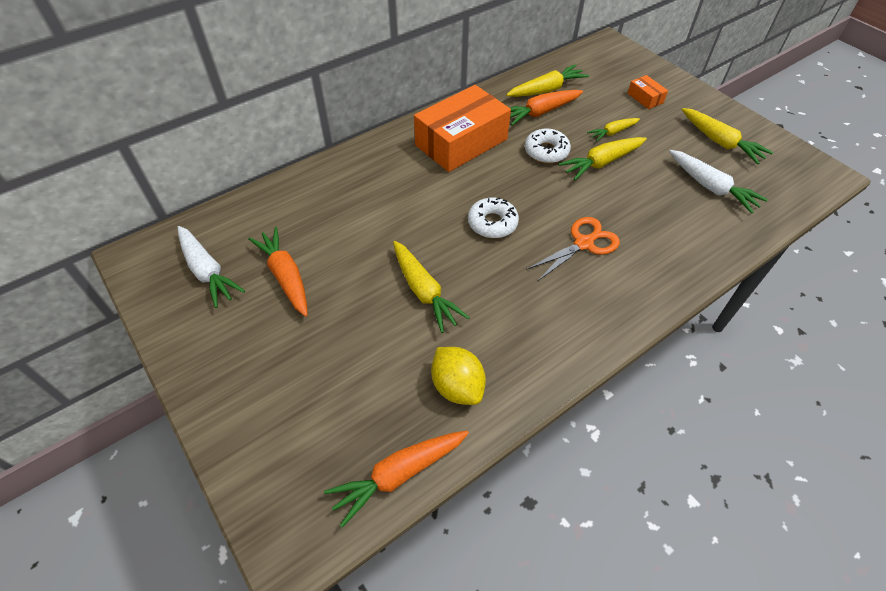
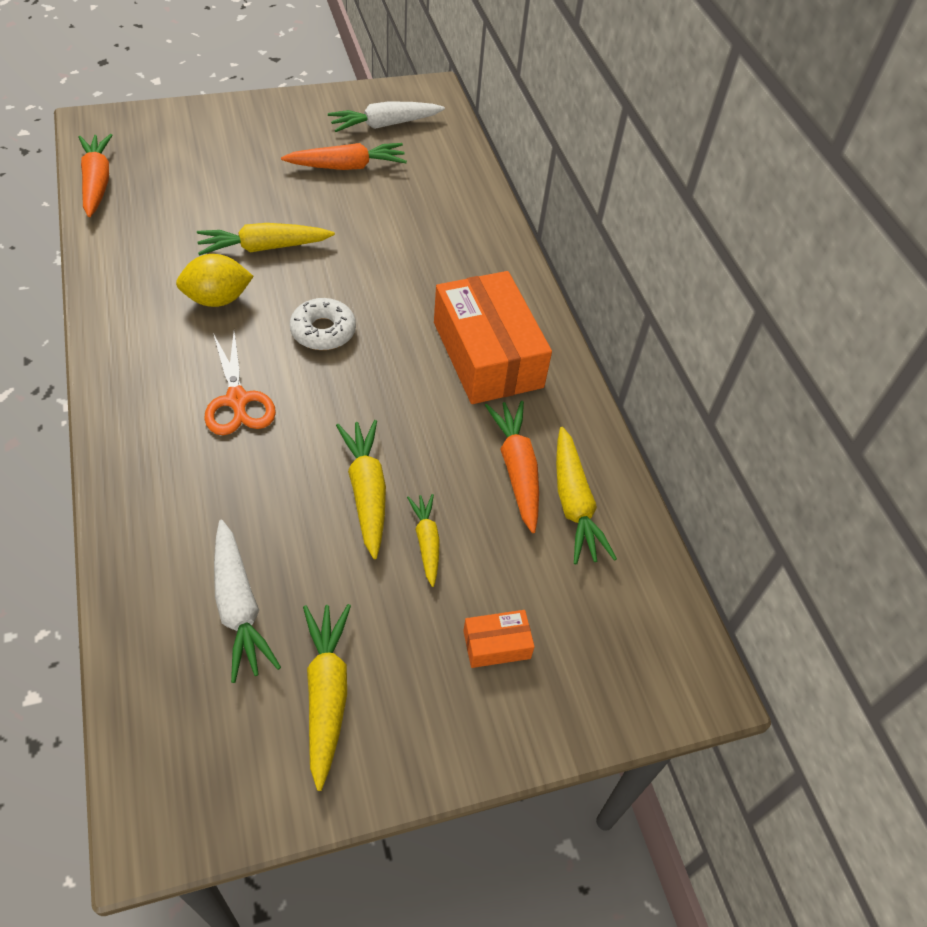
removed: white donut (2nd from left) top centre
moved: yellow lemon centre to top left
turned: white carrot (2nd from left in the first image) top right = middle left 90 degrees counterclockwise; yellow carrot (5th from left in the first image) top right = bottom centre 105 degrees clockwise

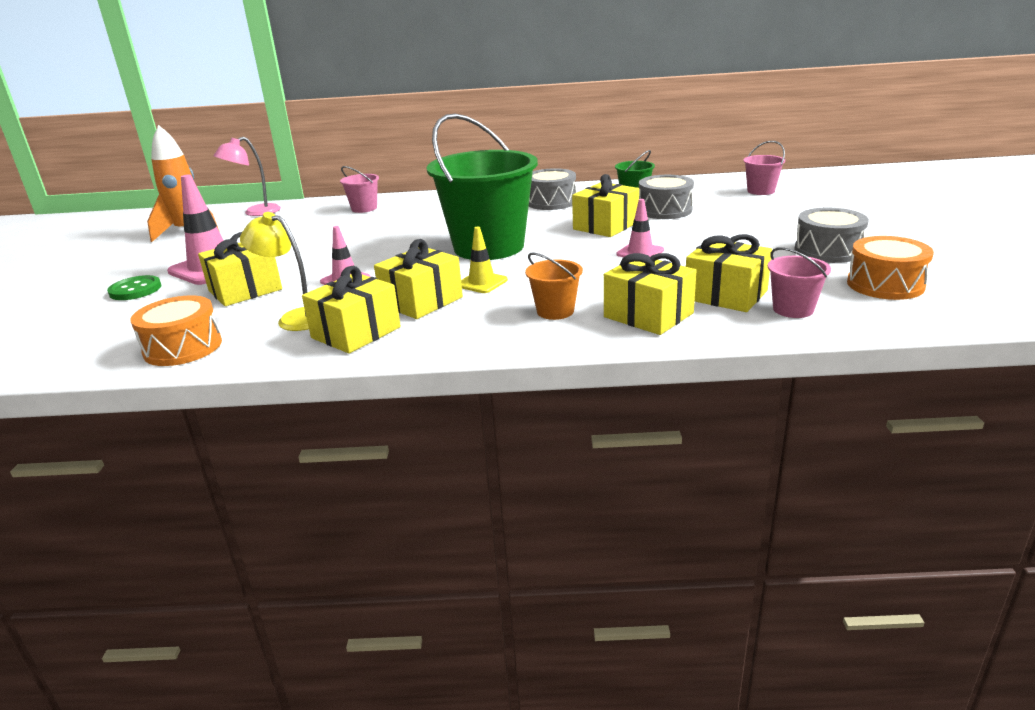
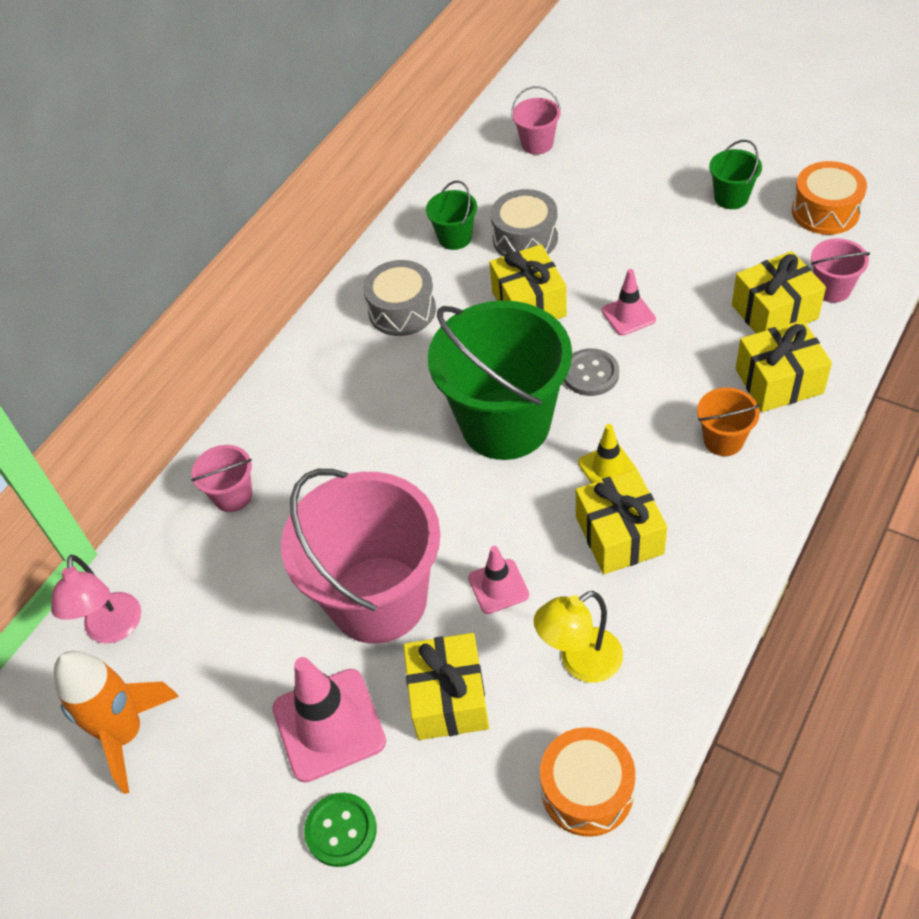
removed: yellow gift (2nd from left) centre
added: pink bucket (2nd from left) centre; grey button centre
replaced: grey drum (3rd from left) top right to green bucket (3rd from left) top right

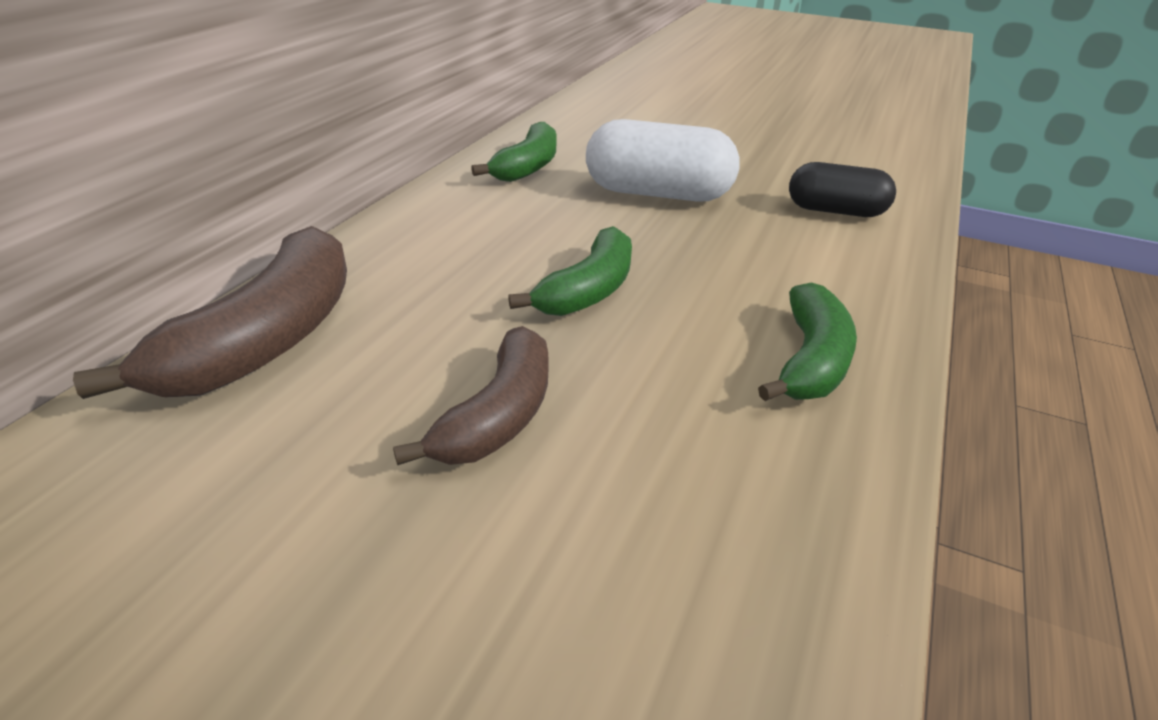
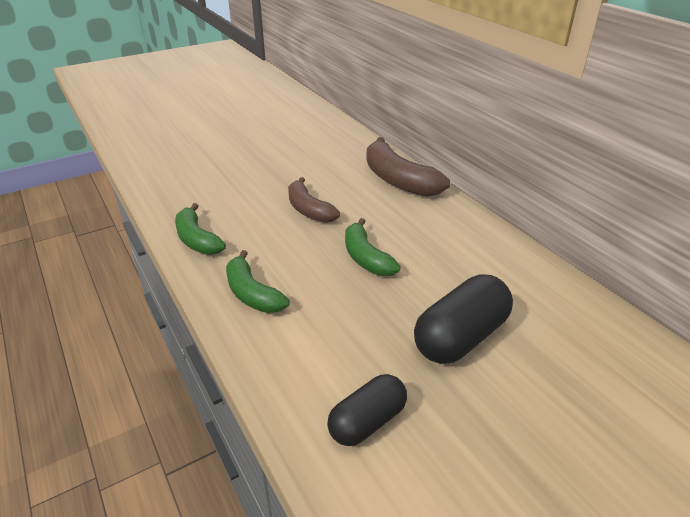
moved: green banana (1st from left) top centre to middle left
recoloured: white capsule top centre to black capsule (2nd from left) middle right

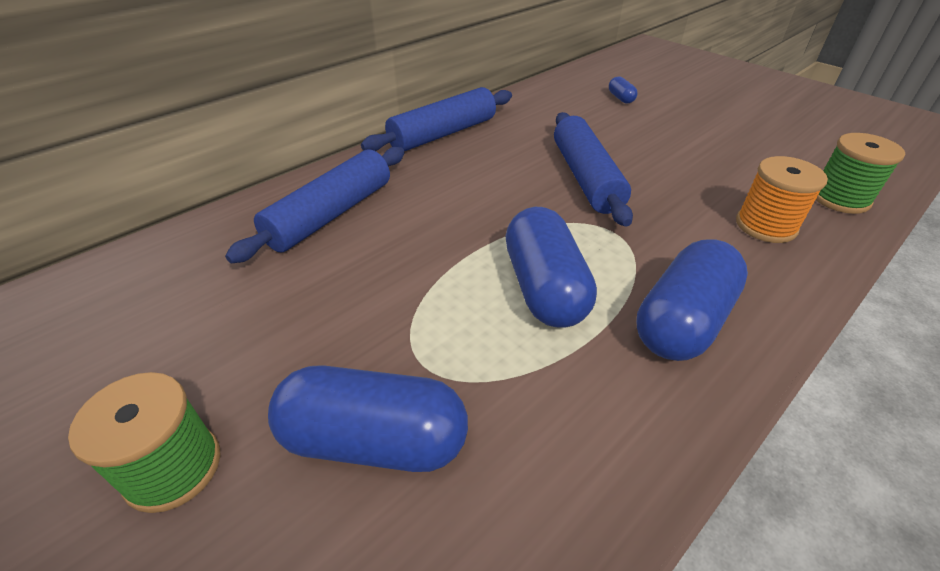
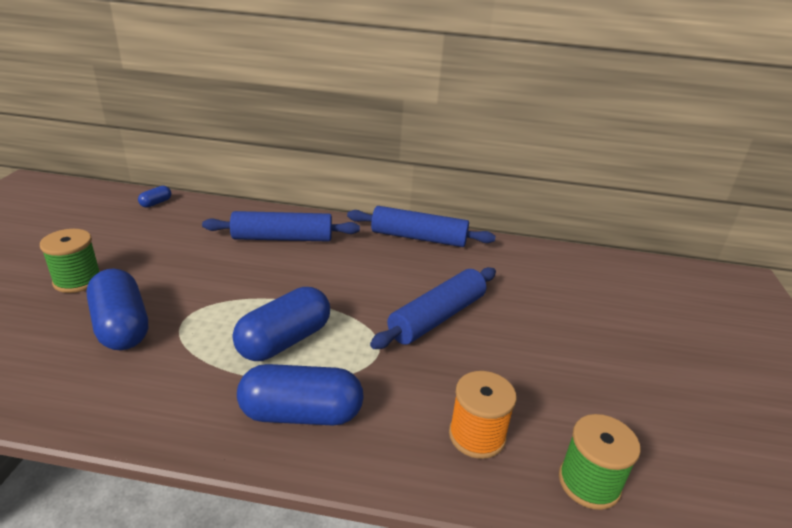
moved: blue capsule (3rd from left in the first image) top centre to blue capsule (2nd from left) middle left

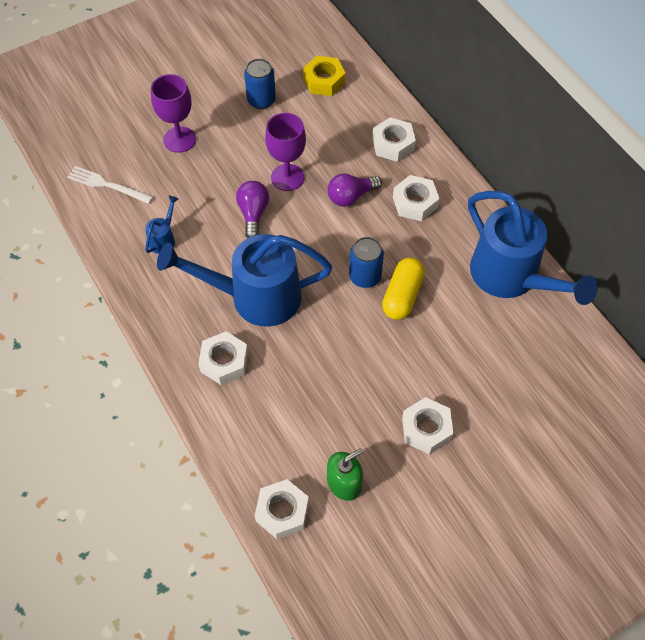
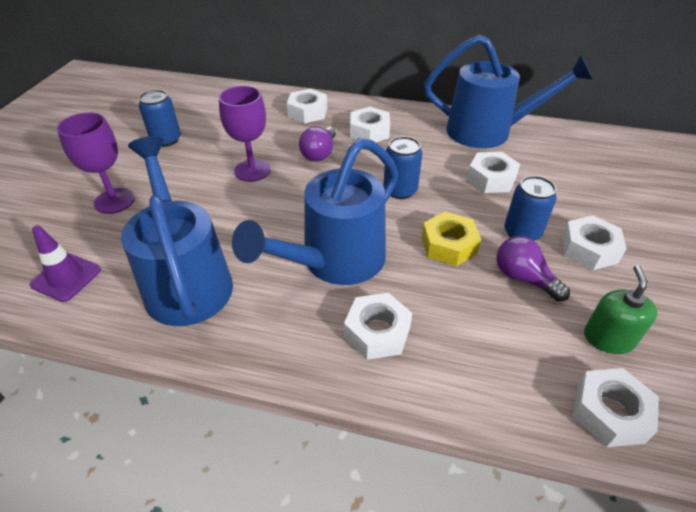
removed: yellow capsule centre
added: white nut (4th from left) middle right; blue can (3rd from left) middle right
moved: purple light bulb (1st from left in the first image) top centre to purple light bulb (2nd from left) middle right; yellow nut top centre to centre
replaced: white fork top left to purple traffic cone middle left
resized: blue watering can (1st from left) middle left = middle left x2.46

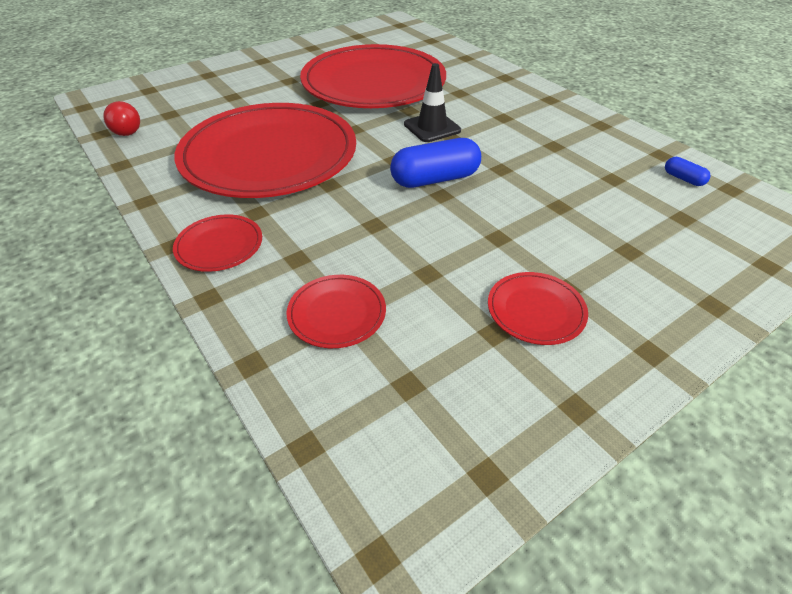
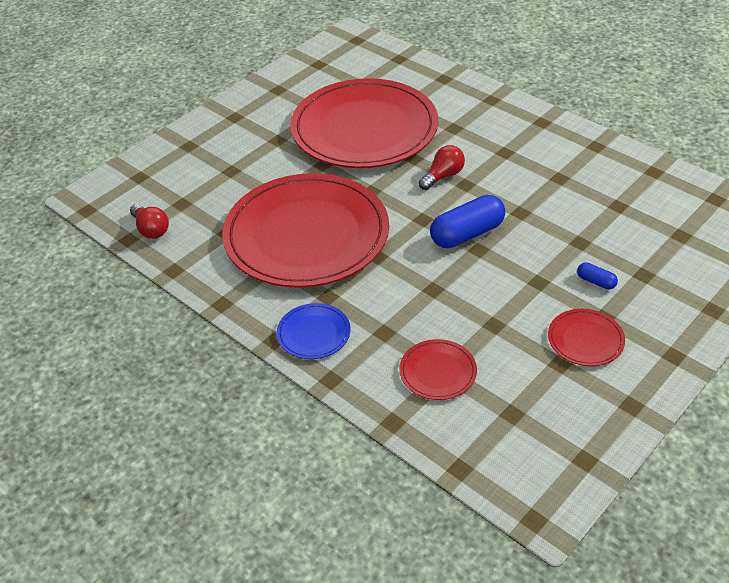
moved: blue capsule (2nd from left) top right to middle right
replaced: black traffic cone top centre to red light bulb (2nd from left) top centre
recoloured: red plate (1st from left) middle left to blue plate centre

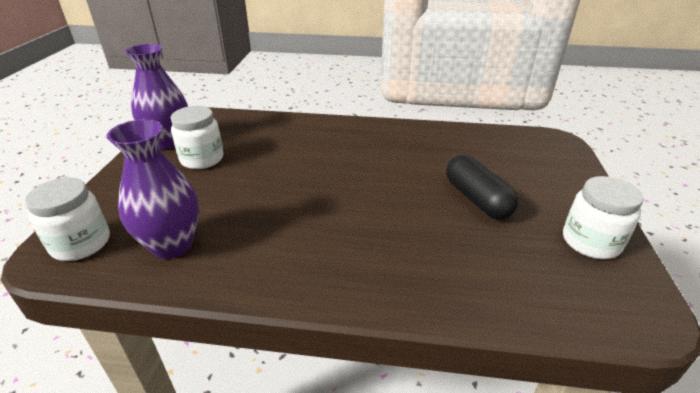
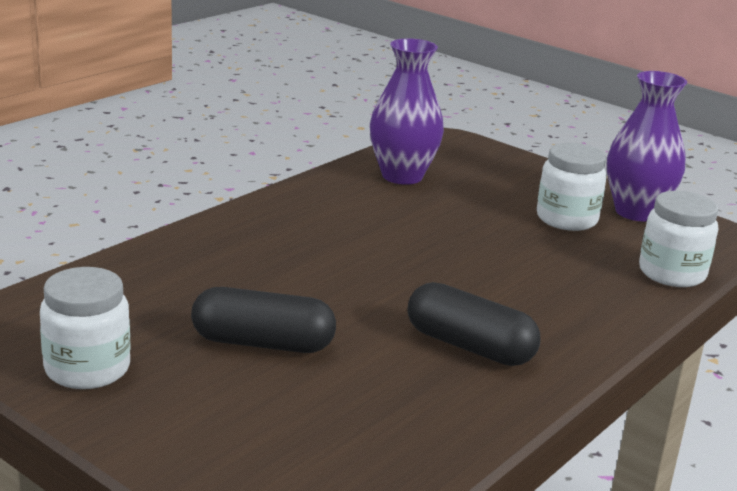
added: black capsule (2nd from left) centre
moved: white jar (1st from left in the first image) middle left to white jar (3rd from left) middle right

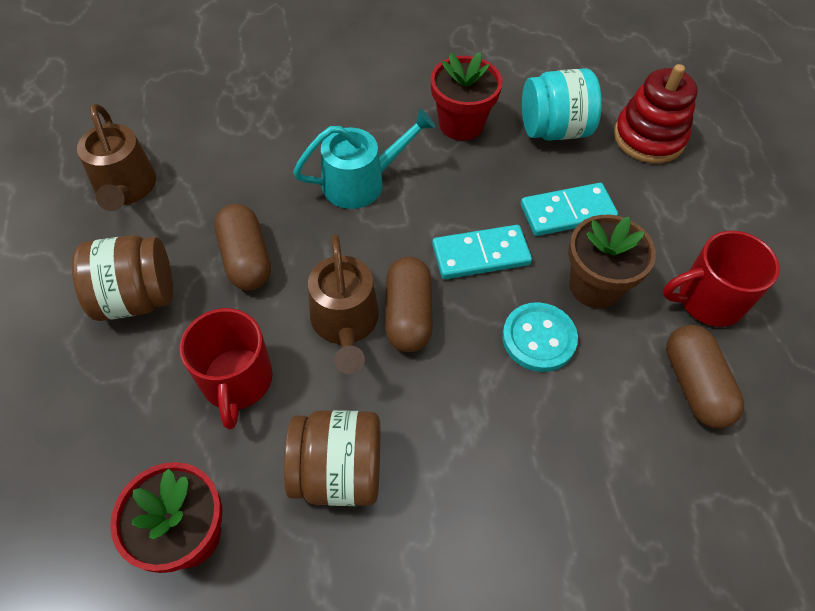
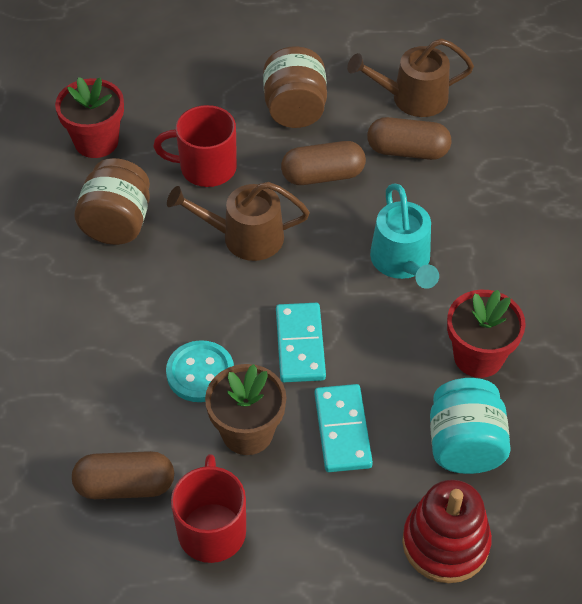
moved: brown capsule (2nd from left in the first image) centre to brown capsule (3rd from left) top right

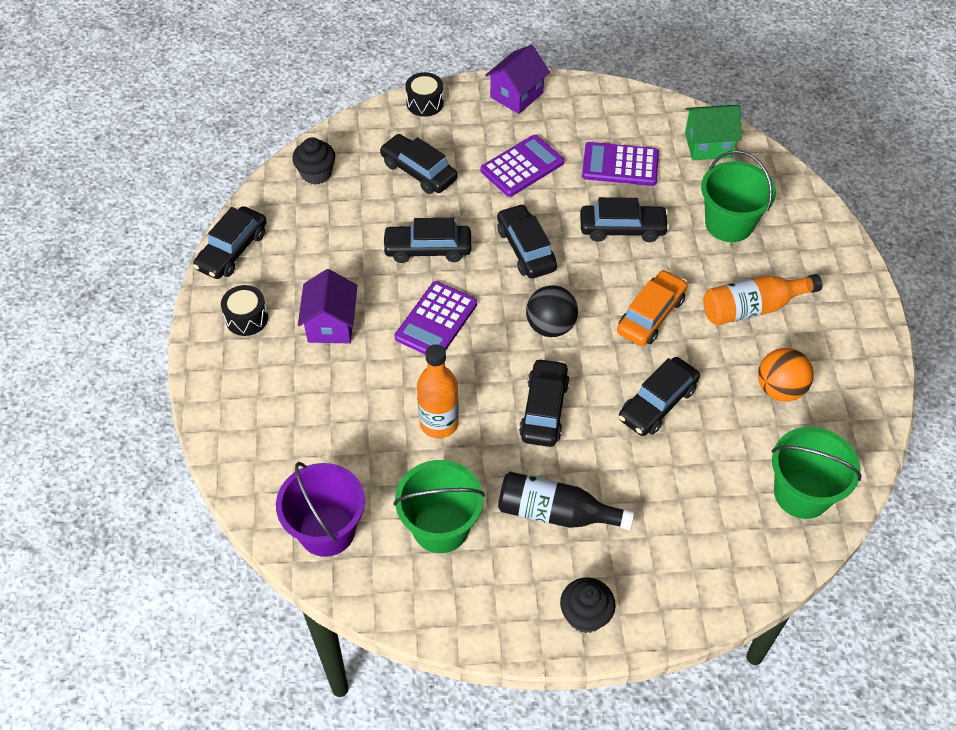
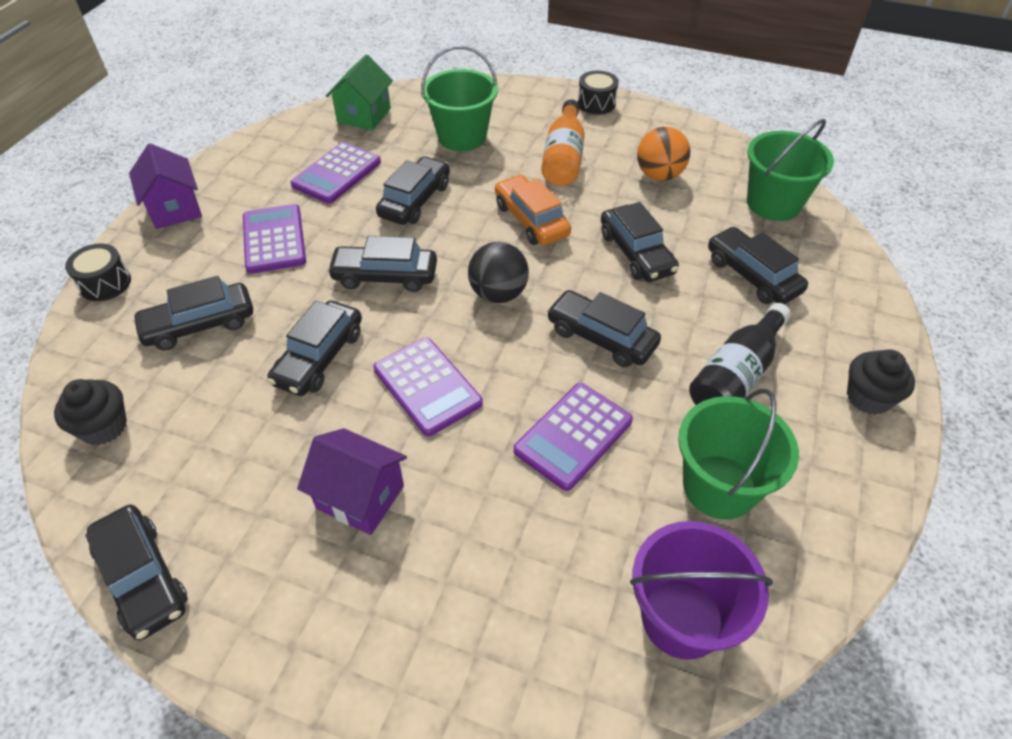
added: black car (8th from left) middle right
moved: black drum (1st from left in the first image) middle left to black drum (2nd from left) top centre
replaced: orange bottle (1st from left) centre to purple calculator (4th from left) centre

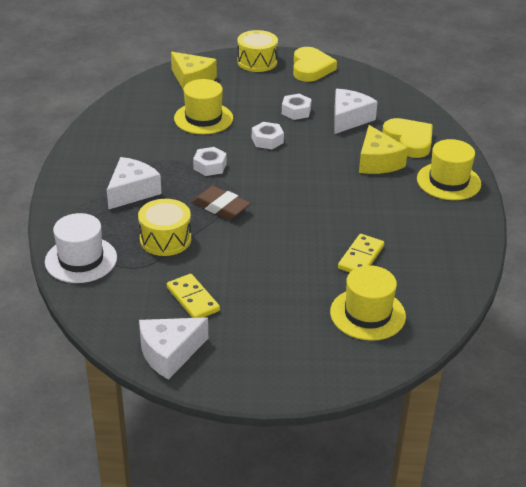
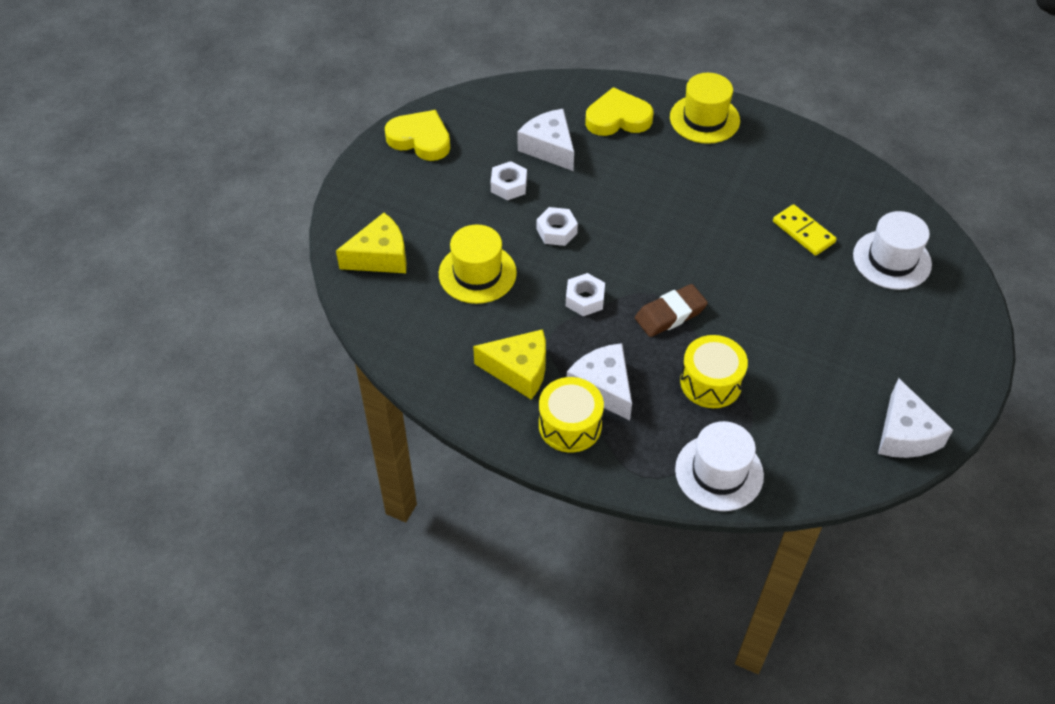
removed: yellow domino (1st from left) centre
moved: yellow drum (2nd from left in the first image) top centre to yellow drum (1st from left) centre; yellow cheese (2nd from left) top right to centre
recoloured: yellow hat (2nd from left) middle right to white hat (2nd from left) middle right

